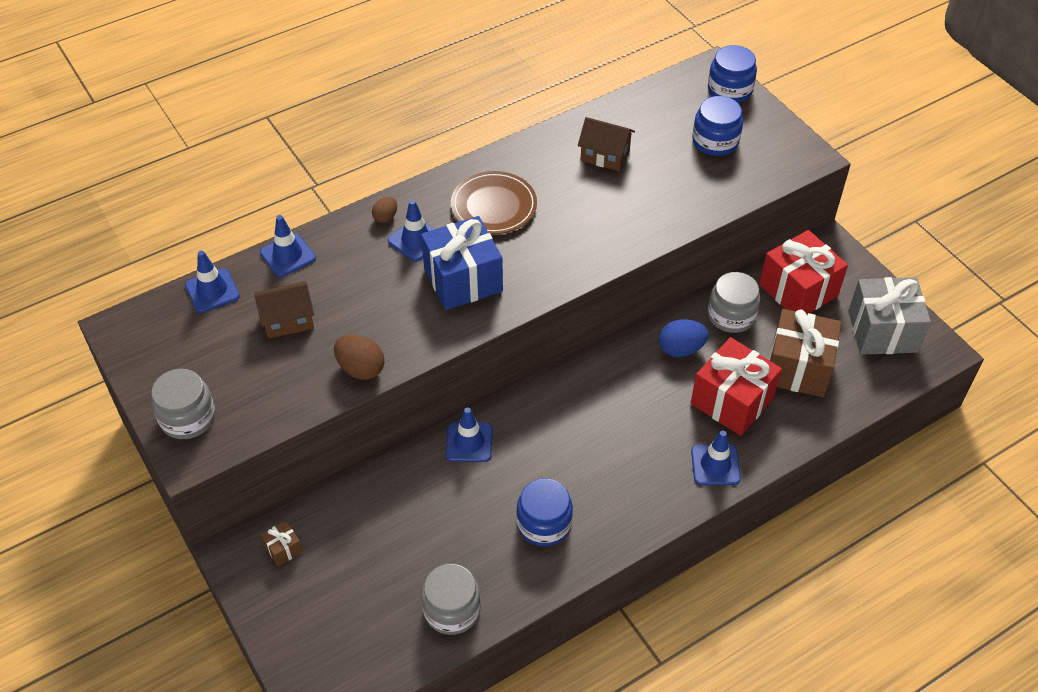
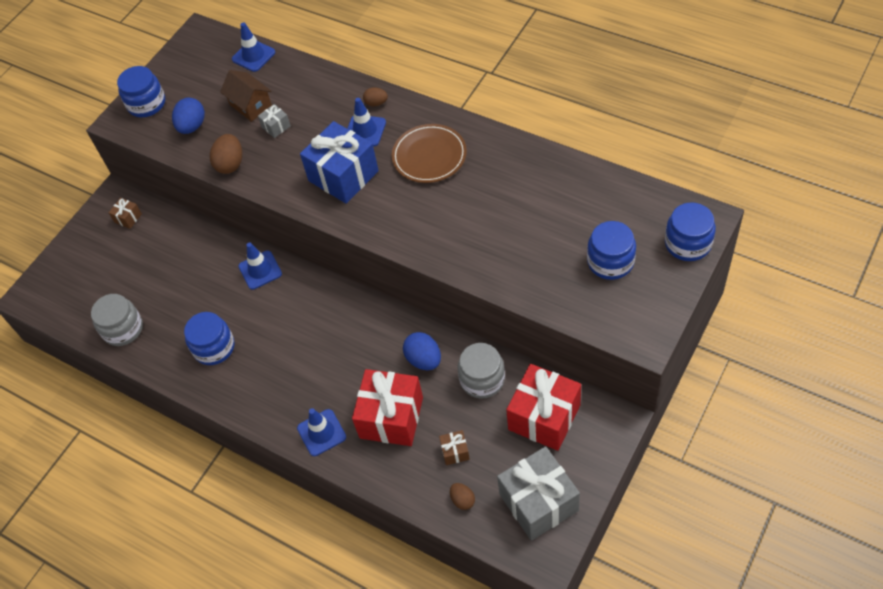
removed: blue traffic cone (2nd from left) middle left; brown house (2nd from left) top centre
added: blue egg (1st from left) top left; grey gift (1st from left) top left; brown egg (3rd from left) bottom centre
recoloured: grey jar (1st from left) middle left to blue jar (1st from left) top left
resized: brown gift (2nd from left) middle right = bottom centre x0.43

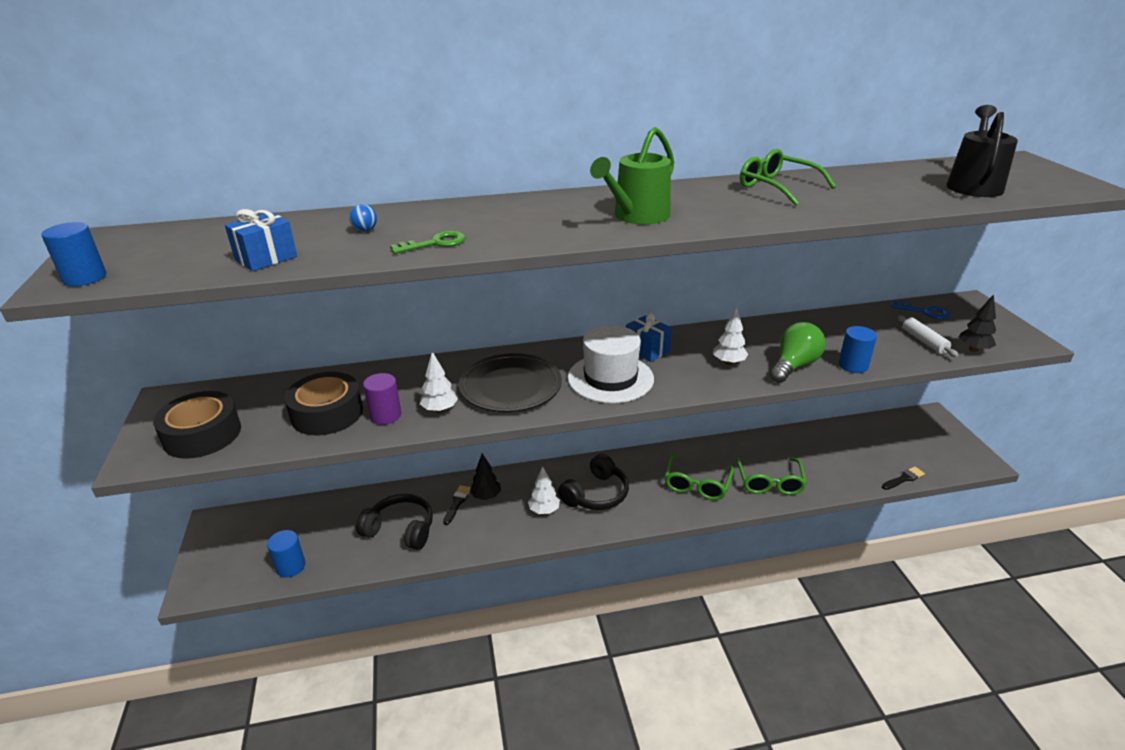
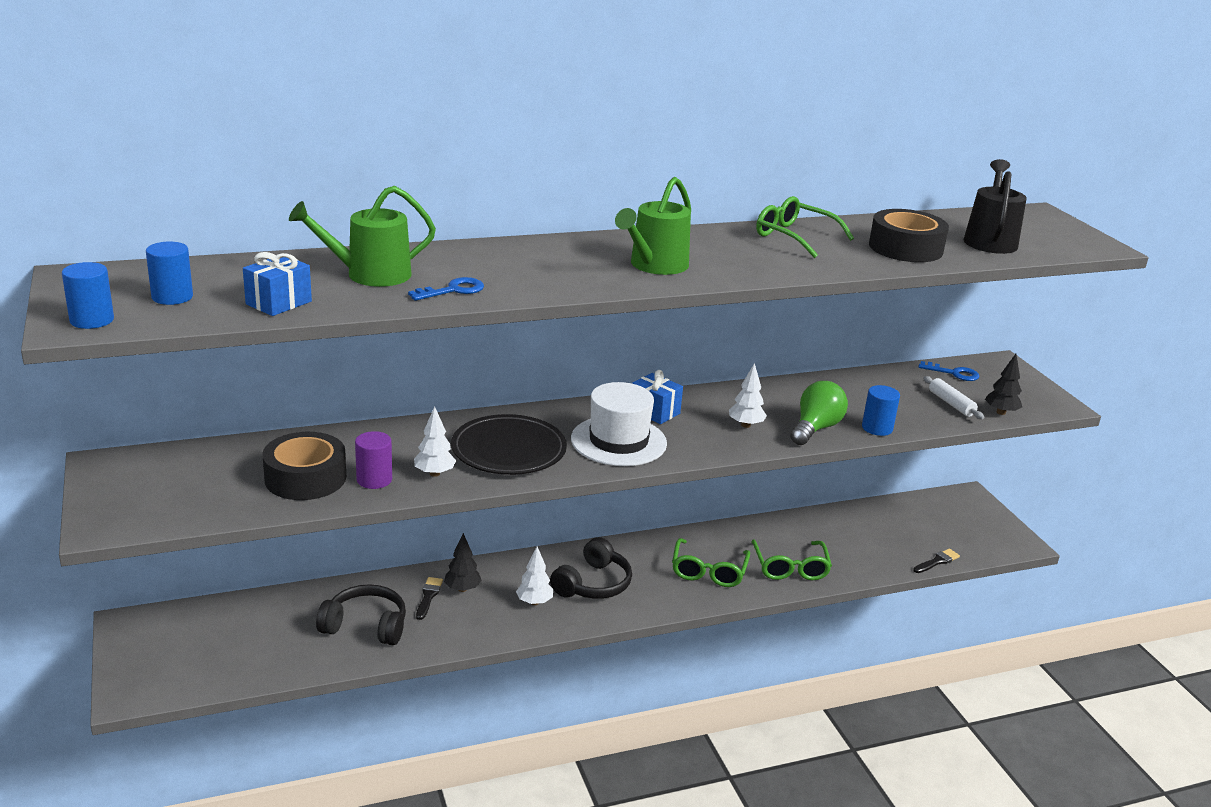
moved: black tape (1st from left in the first image) middle left to black tape (2nd from left) top right; blue cylinder (2nd from left) bottom left to middle left
replaced: blue ball top left to green watering can (1st from left) top left
recoloured: green key top centre to blue key (1st from left) centre

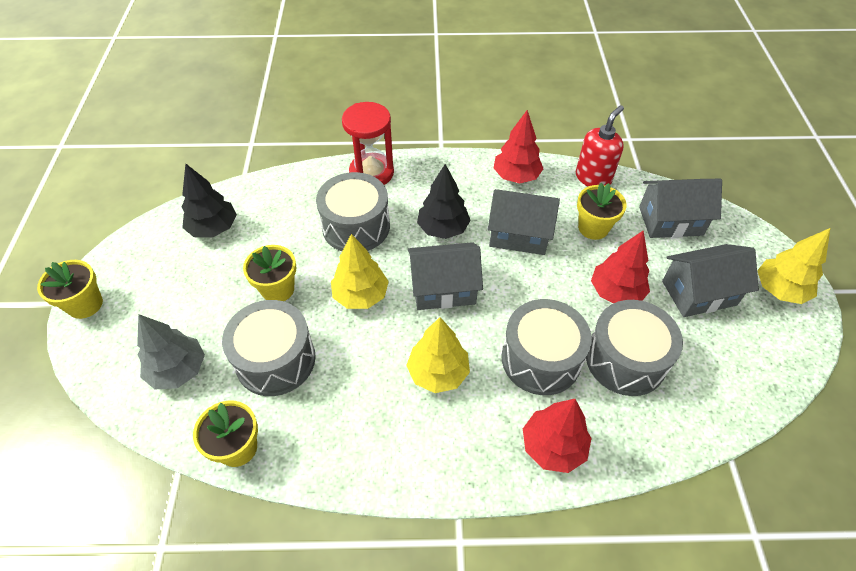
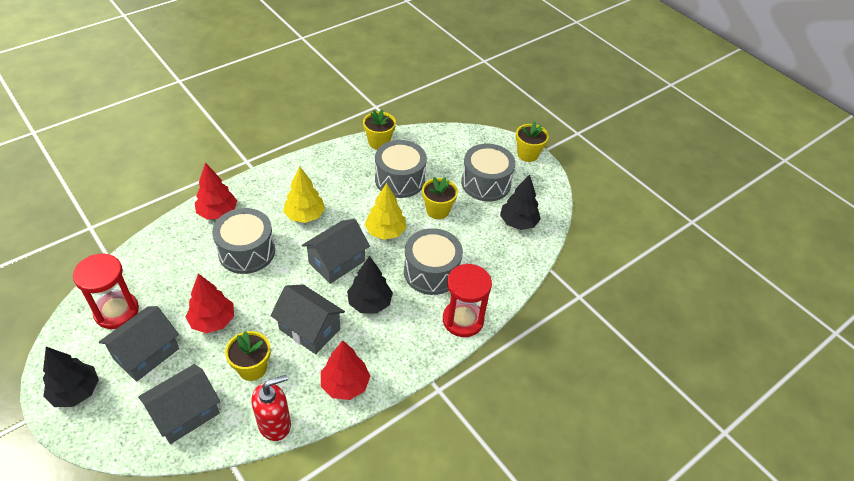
removed: grey tree middle left
added: red hourglass (1st from left) middle left
moved: grey drum (4th from left) middle right to centre
recoloured: yellow tree (3rd from left) middle right to black tree (1st from left) bottom left
turned: grey house (2nd from left in the first image) centre = centre 60 degrees clockwise; red soap dispenser top right = bottom left 120 degrees counterclockwise

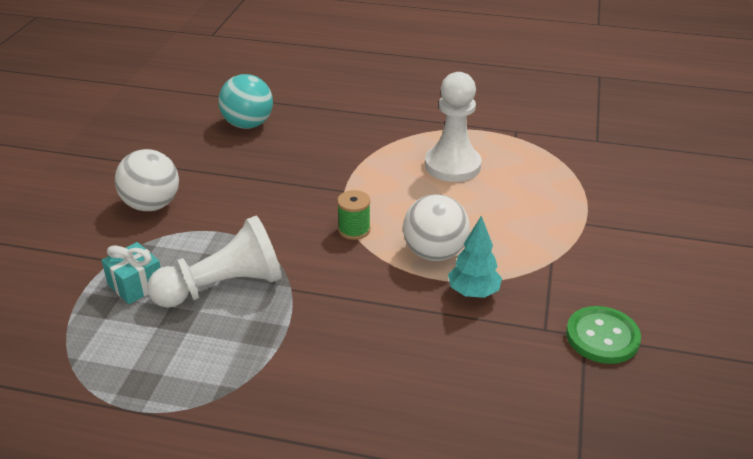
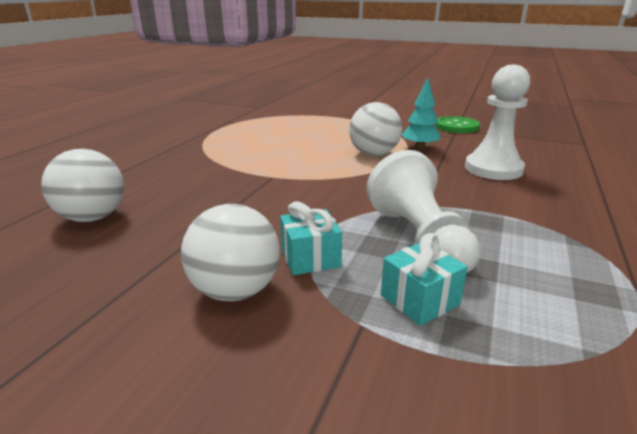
removed: green spool centre
added: turquoise gift (1st from left) centre
moved: white pawn (2nd from left) top centre to top right
recoloured: turquoise ball top left to white ball (1st from left) middle left

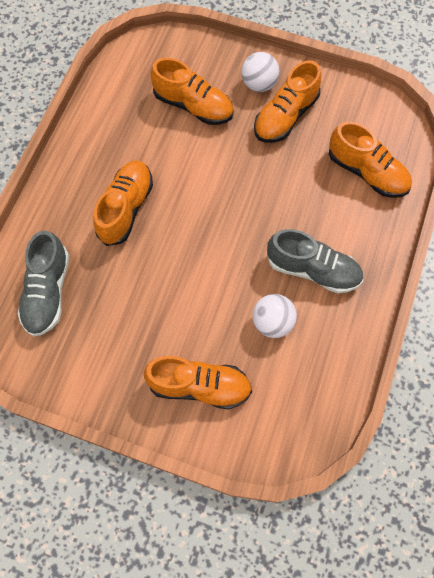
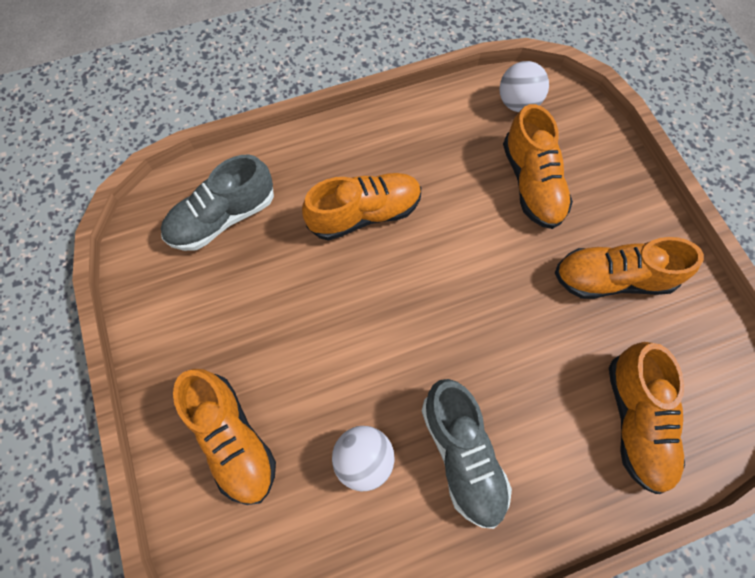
moved: white ball (1st from left in the first image) top centre to white ball (2nd from left) top right

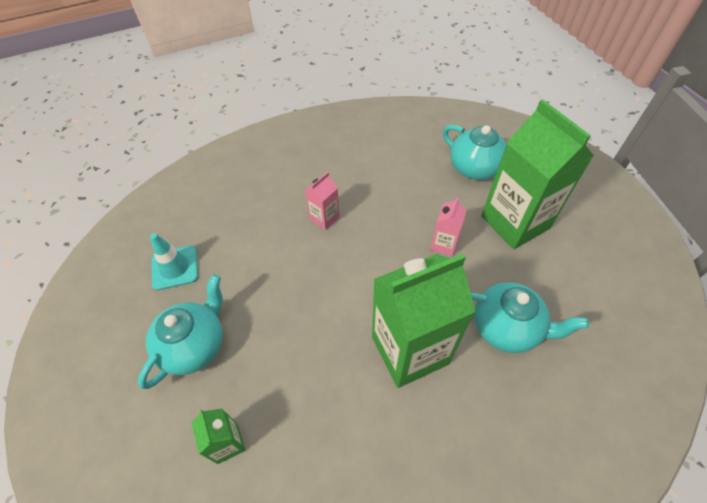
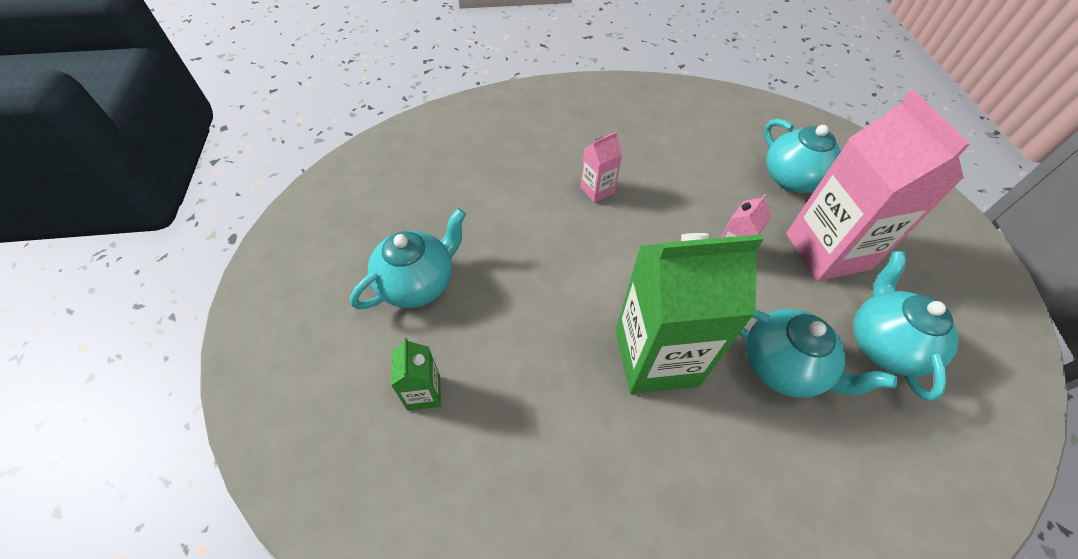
removed: turquoise traffic cone middle left
added: turquoise teapot (4th from left) middle right
recoloured: green carton (3rd from left) middle right to pink carton (3rd from left) top right

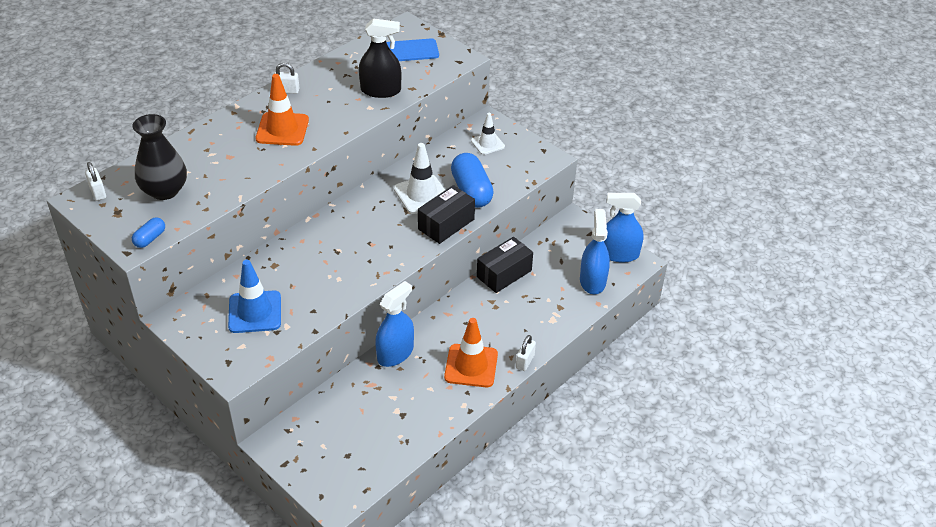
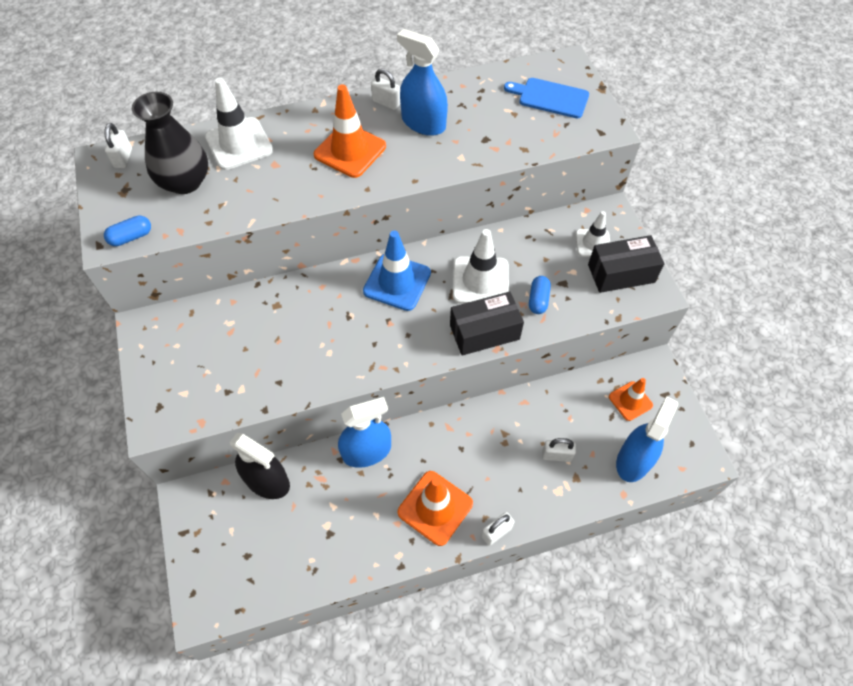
added: white traffic cone (1st from left) top left; white padlock (4th from left) centre; orange traffic cone (3rd from left) middle right
moved: blue traffic cone middle left to centre; black spray bottle top centre to bottom left; black box (2nd from left) centre to middle right; blue spray bottle (3rd from left in the first image) middle right to blue spray bottle (2nd from left) top centre
resized: blue capsule (2nd from left) centre = centre x0.50

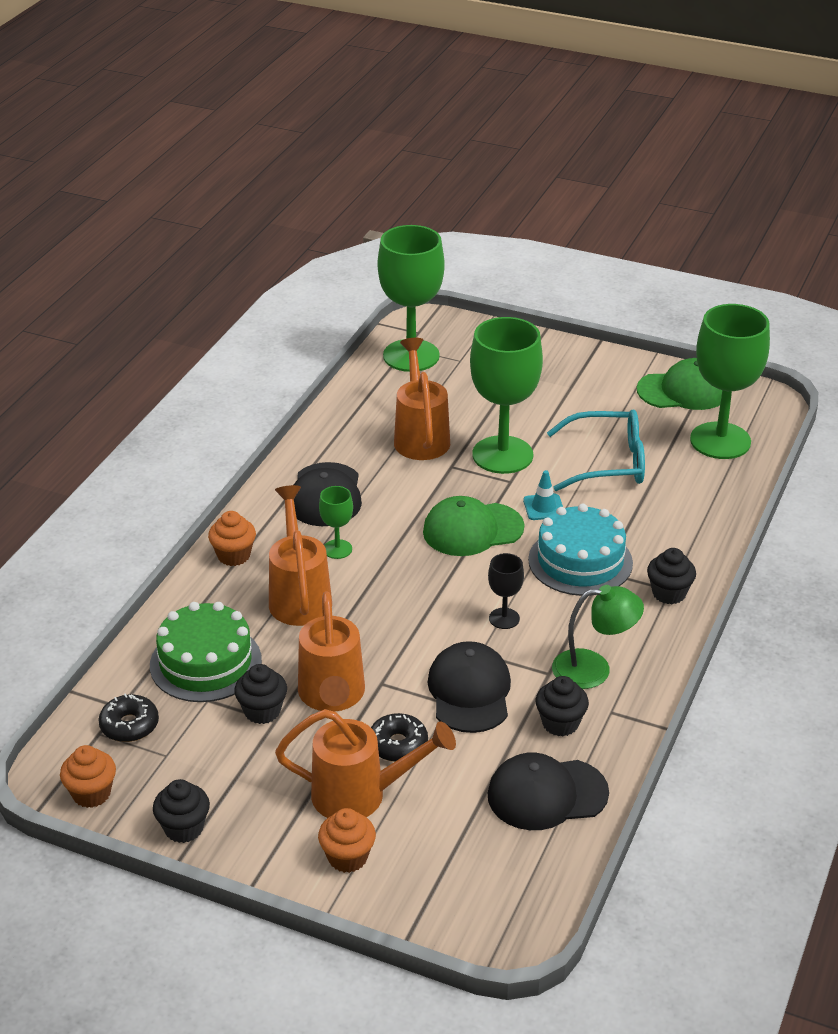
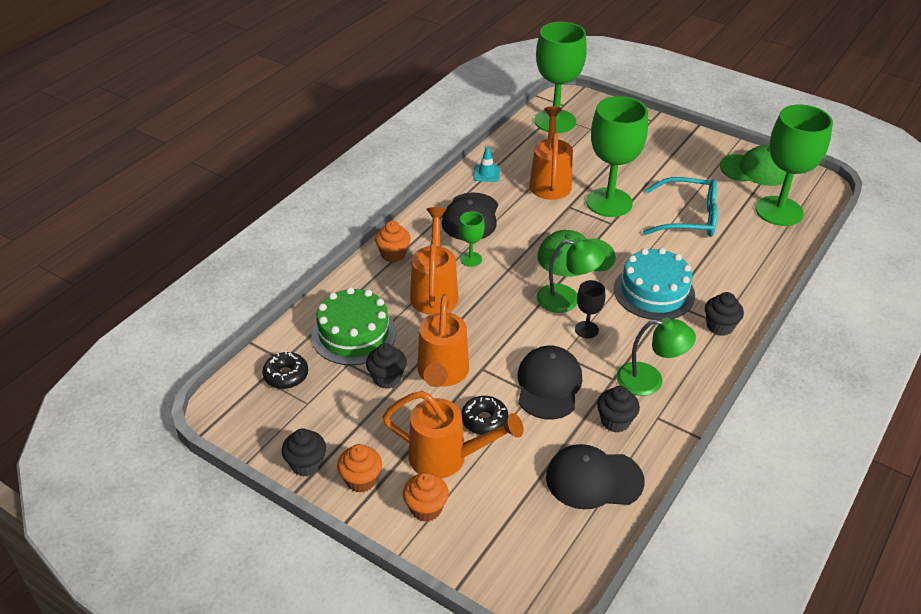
added: green lamp (1st from left) centre
moved: orange cupcake (1st from left) bottom left to bottom centre; turquoise traffic cone centre to top centre

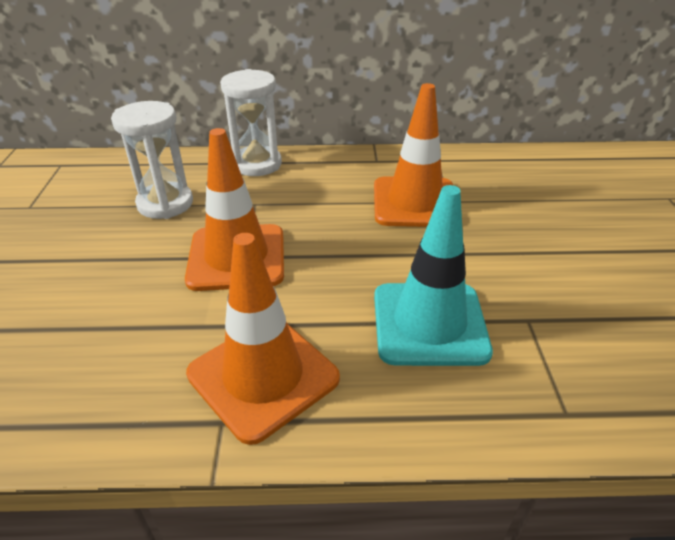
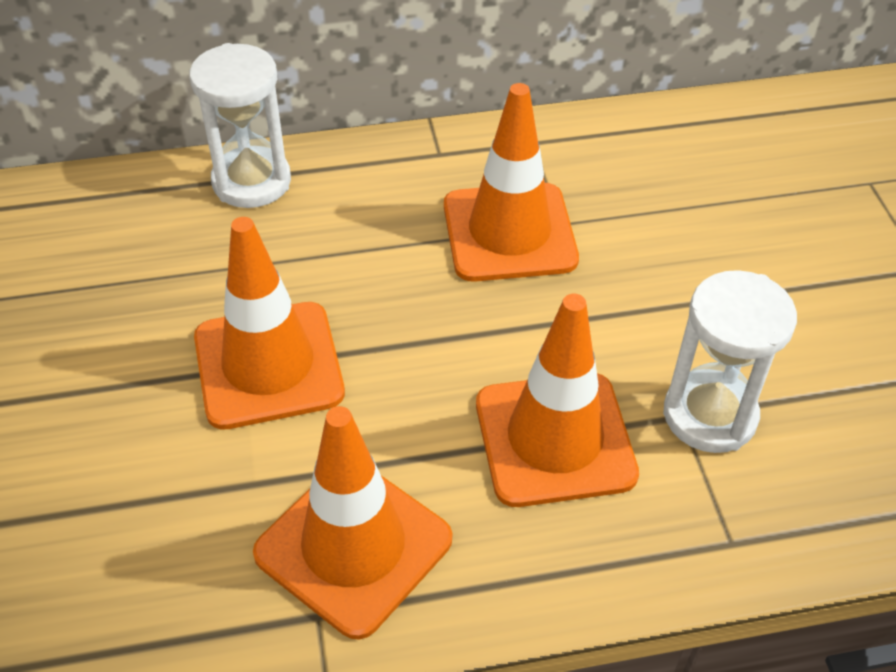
moved: white hourglass (1st from left in the first image) top left to white hourglass (2nd from left) middle right
recoloured: turquoise traffic cone centre to orange traffic cone (4th from left) centre

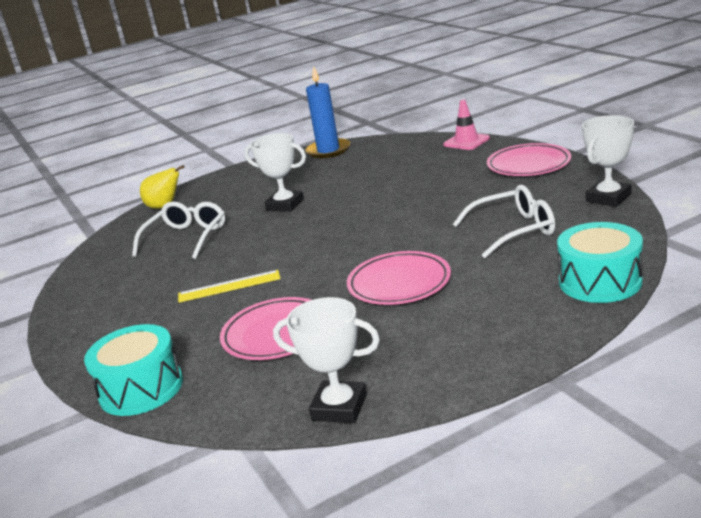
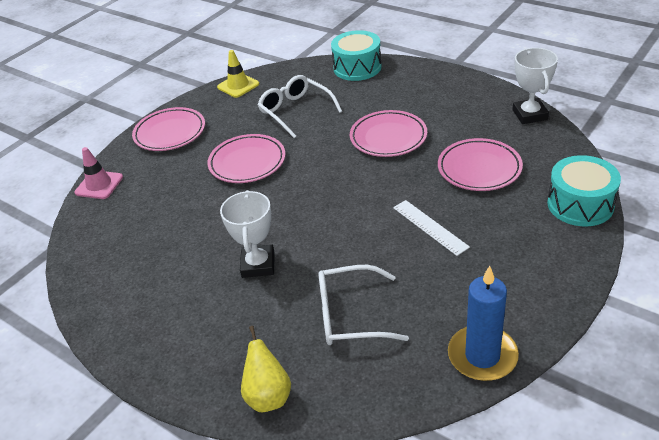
added: pink plate (2nd from left) centre
moved: blue candle top centre to bottom right
replaced: white trophy (3rd from left) top right to yellow traffic cone top centre
recoloured: yellow ruler middle left to white ruler centre

